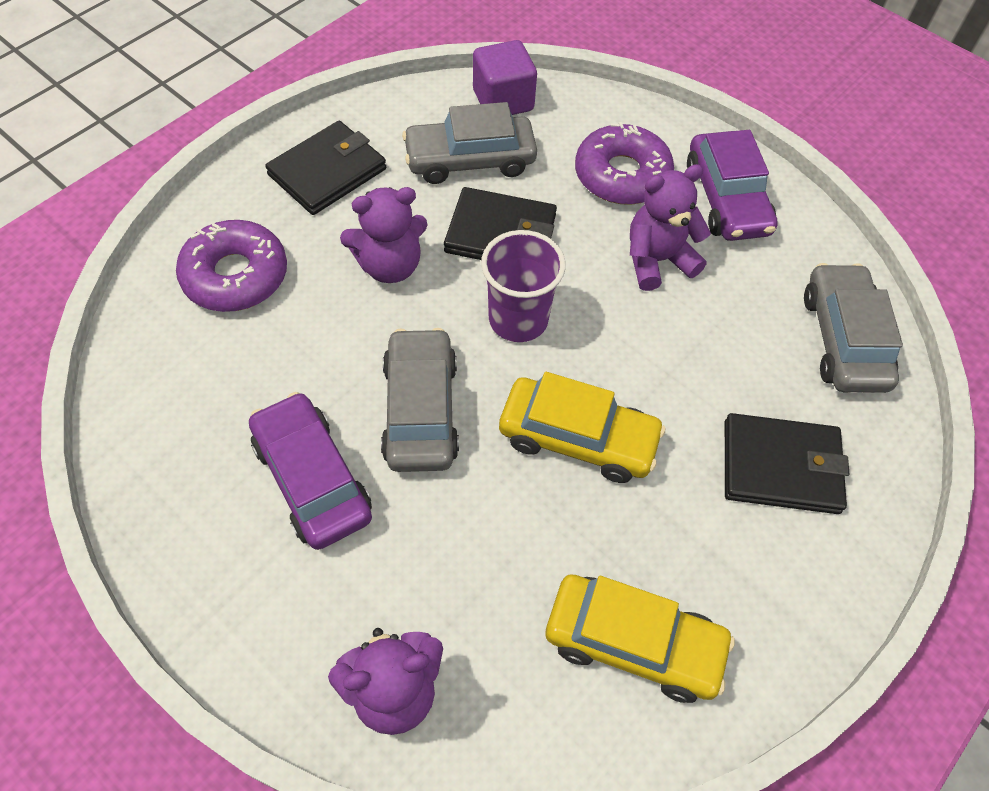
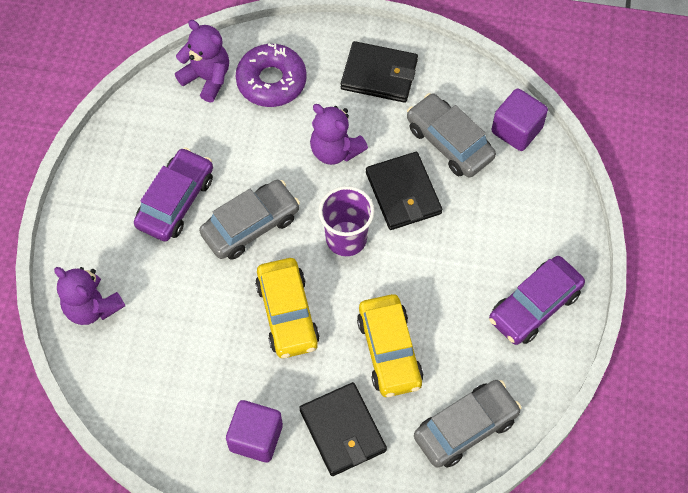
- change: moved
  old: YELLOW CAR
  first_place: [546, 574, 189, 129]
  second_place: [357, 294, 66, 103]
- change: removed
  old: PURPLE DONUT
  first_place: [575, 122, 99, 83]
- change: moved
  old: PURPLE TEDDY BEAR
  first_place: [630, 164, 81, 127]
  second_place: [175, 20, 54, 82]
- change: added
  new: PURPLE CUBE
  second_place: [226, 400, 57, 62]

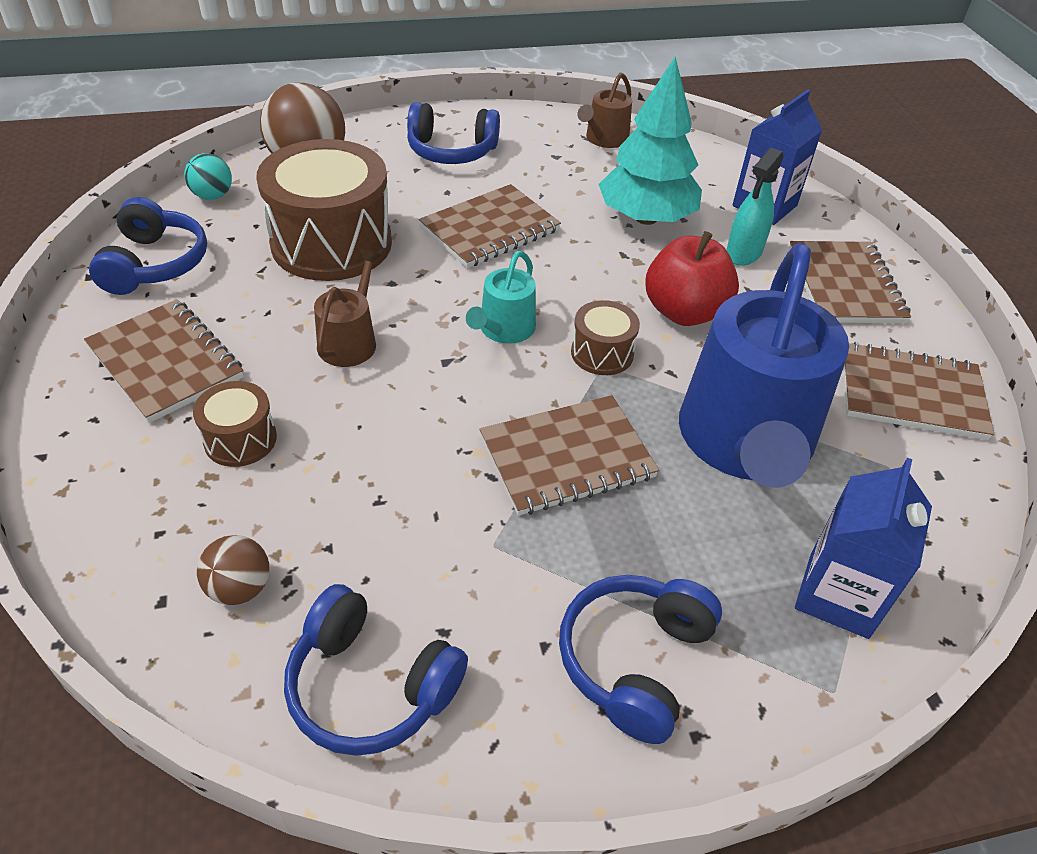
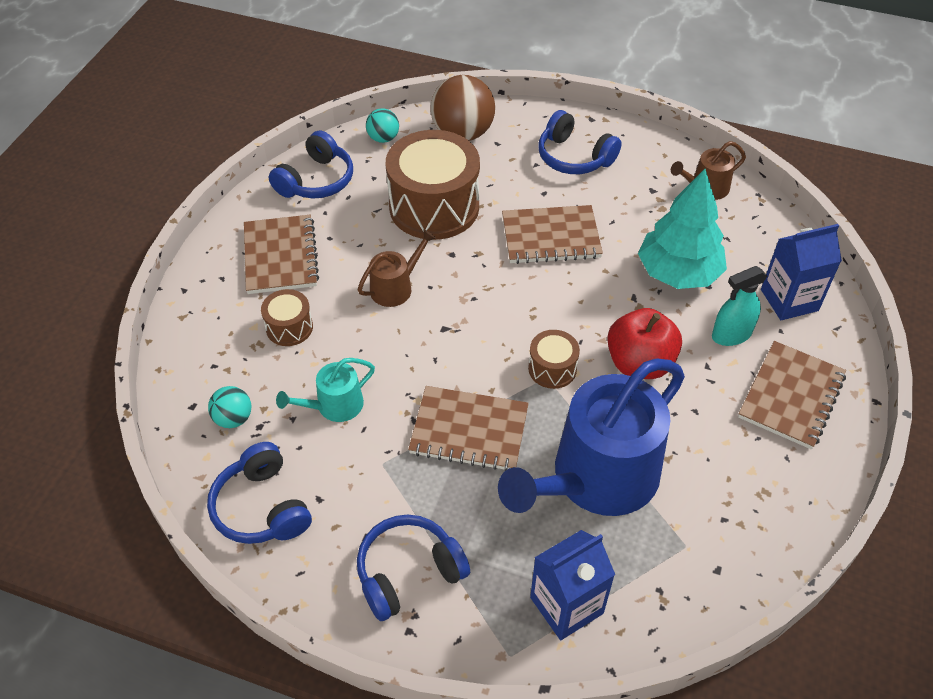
- change: recoloured
  old: BROWN BALL
  new: TURQUOISE BALL
  first_place: [197, 535, 72, 70]
  second_place: [208, 386, 43, 42]
- change: moved
  old: TURQUOISE WATERING CAN
  first_place: [466, 251, 70, 93]
  second_place: [276, 358, 99, 64]
- change: removed
  old: BROWN NOTEBOOK
  first_place: [843, 342, 151, 98]

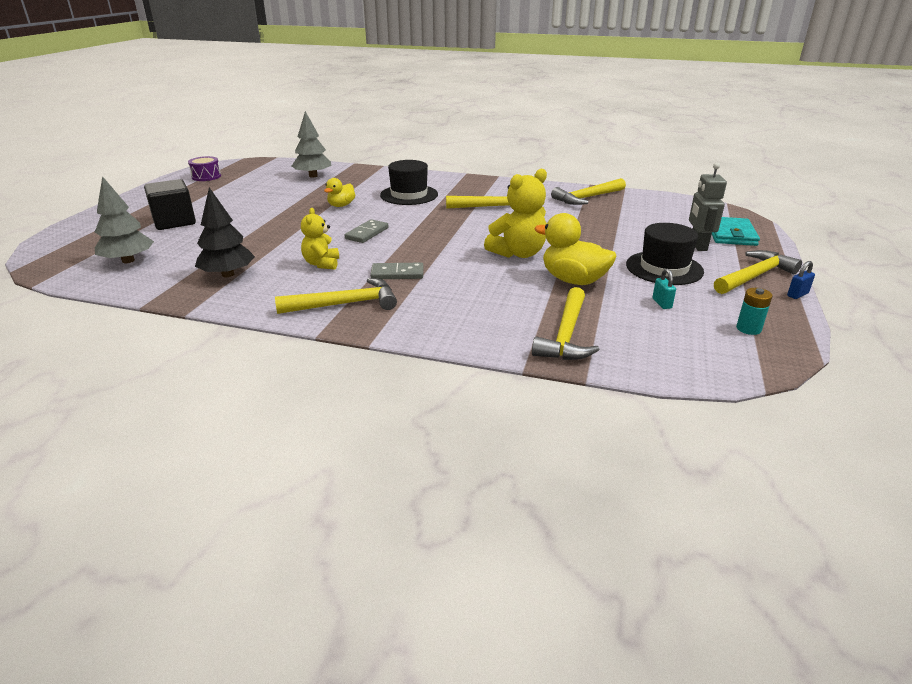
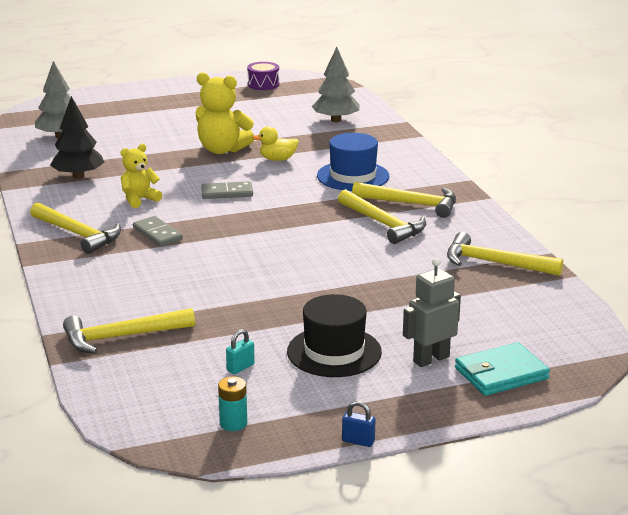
- change: removed
  old: BLACK CUBE
  first_place: [144, 179, 52, 51]
- change: recoloured
  old: BLACK HAT
  new: BLUE HAT
  first_place: [380, 160, 58, 45]
  second_place: [317, 133, 72, 58]
- change: moved
  old: YELLOW TEDDY BEAR
  first_place: [484, 169, 63, 89]
  second_place: [196, 72, 58, 82]
- change: removed
  old: YELLOW DUCK
  first_place: [535, 213, 82, 72]
- change: moved
  old: YELLOW HAMMER
  first_place: [714, 250, 88, 44]
  second_place: [352, 182, 104, 36]

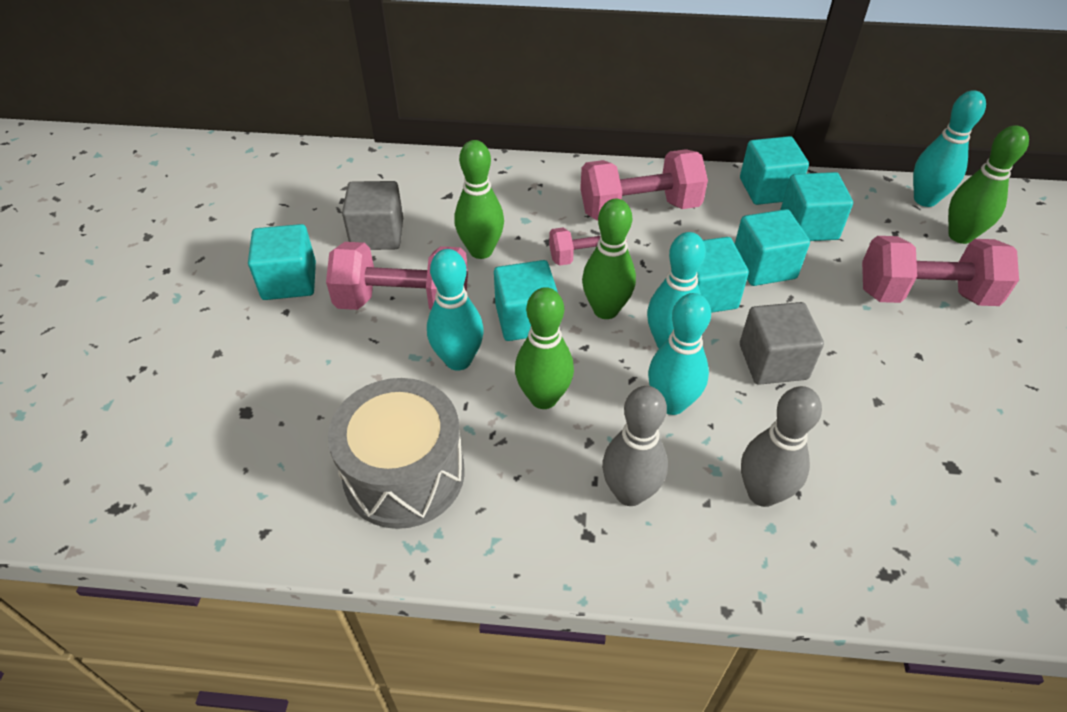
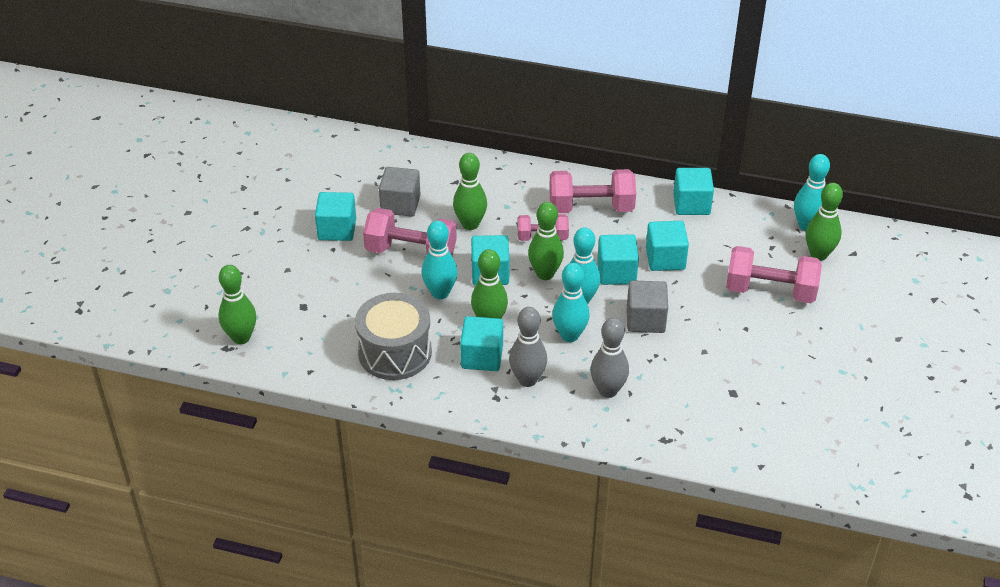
- change: moved
  old: TURQUOISE CUBE
  first_place: [780, 172, 73, 69]
  second_place: [460, 316, 43, 55]
- change: added
  new: GREEN BOWLING PIN
  second_place: [218, 265, 38, 79]

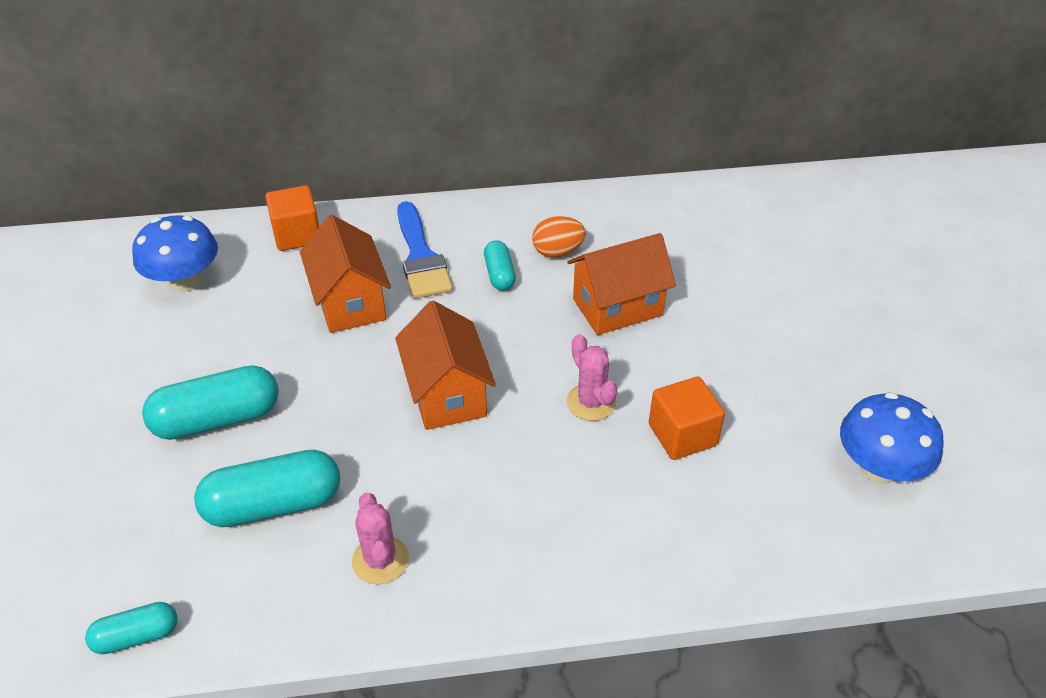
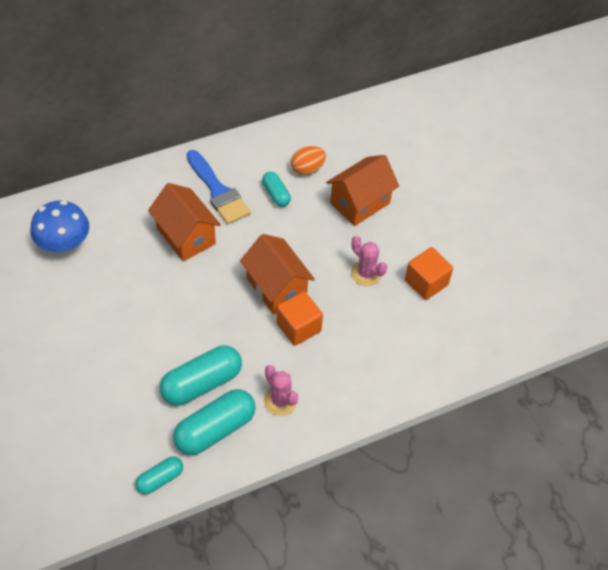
- change: moved
  old: TURQUOISE CAPSULE
  first_place: [142, 365, 137, 75]
  second_place: [173, 389, 83, 66]
- change: moved
  old: ORANGE CUBE
  first_place: [265, 185, 54, 66]
  second_place: [277, 291, 46, 55]
- change: removed
  old: BLUE MUSHROOM
  first_place: [840, 392, 104, 91]

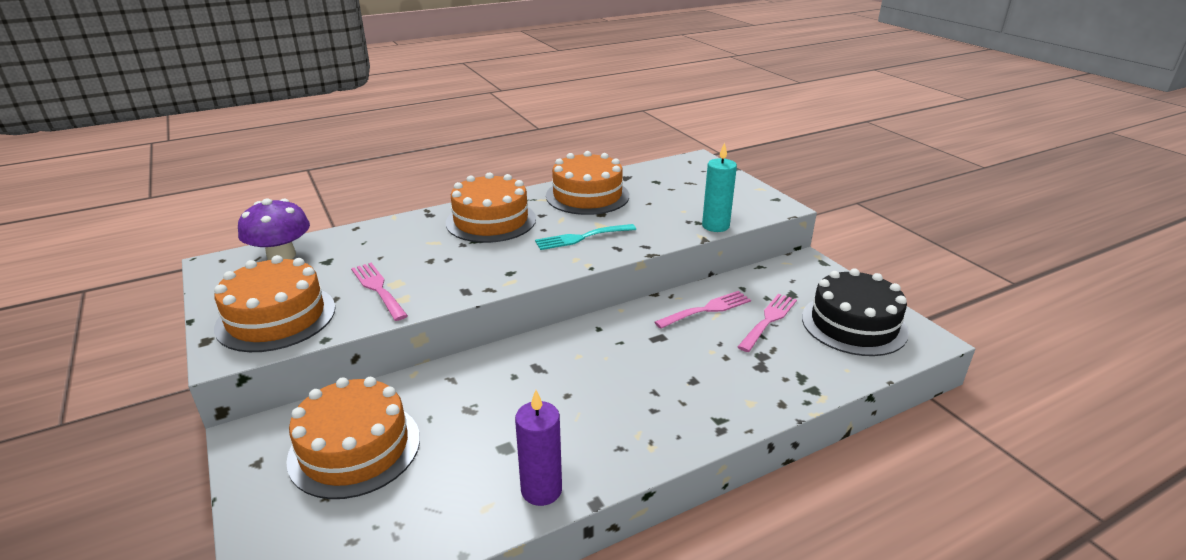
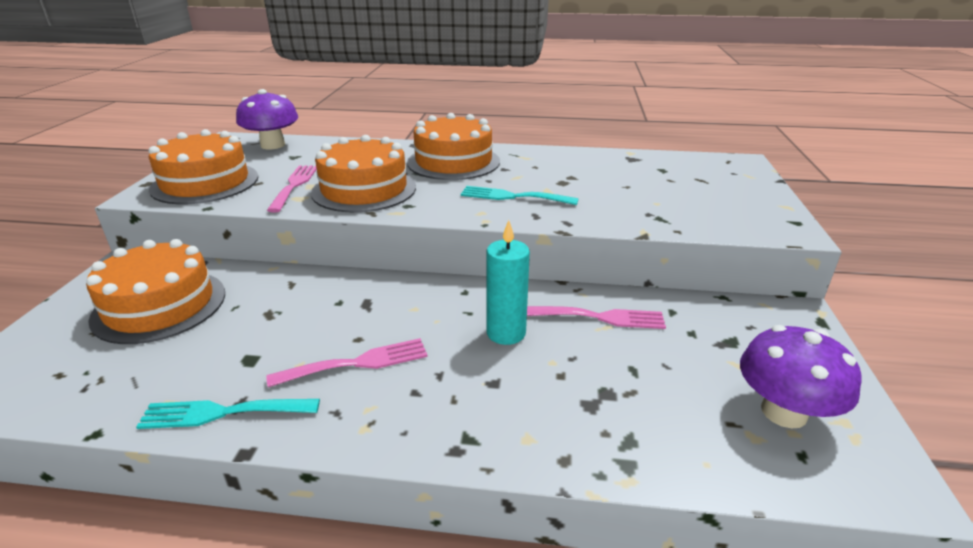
- change: replaced
  old: PURPLE CANDLE
  new: TURQUOISE FORK
  first_place: [515, 390, 47, 116]
  second_place: [136, 399, 184, 30]
- change: moved
  old: ORANGE CAKE
  first_place: [546, 151, 83, 64]
  second_place: [311, 135, 105, 78]
- change: moved
  old: TURQUOISE CANDLE
  first_place: [702, 143, 35, 89]
  second_place: [487, 220, 43, 125]
- change: moved
  old: PINK FORK
  first_place: [738, 294, 59, 58]
  second_place: [266, 338, 162, 49]
- change: replaced
  old: BLACK CAKE
  new: PURPLE MUSHROOM
  first_place: [802, 268, 107, 88]
  second_place: [740, 325, 122, 103]

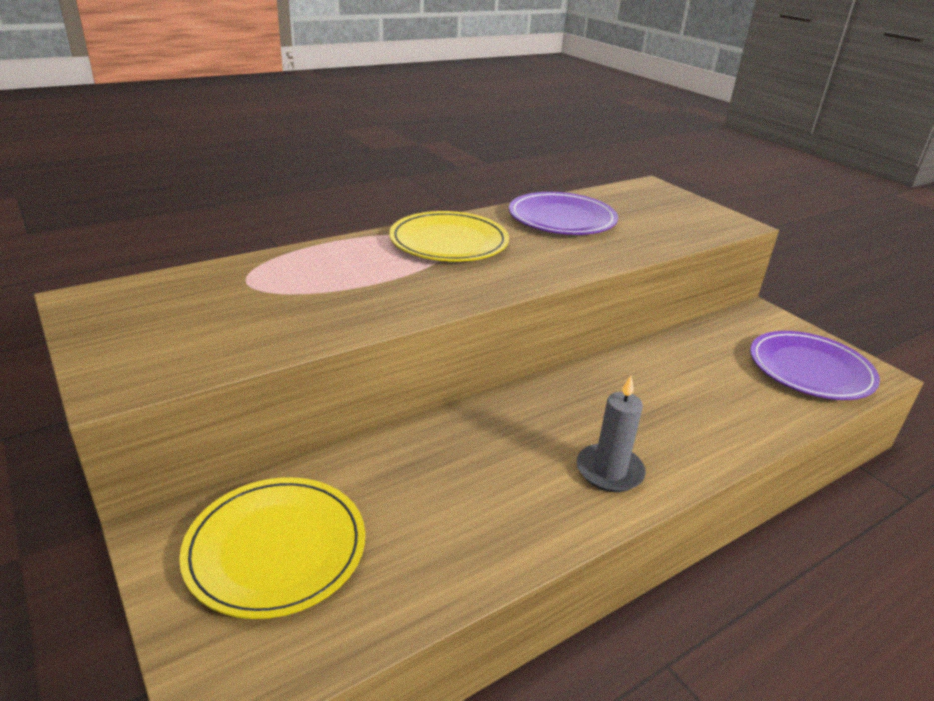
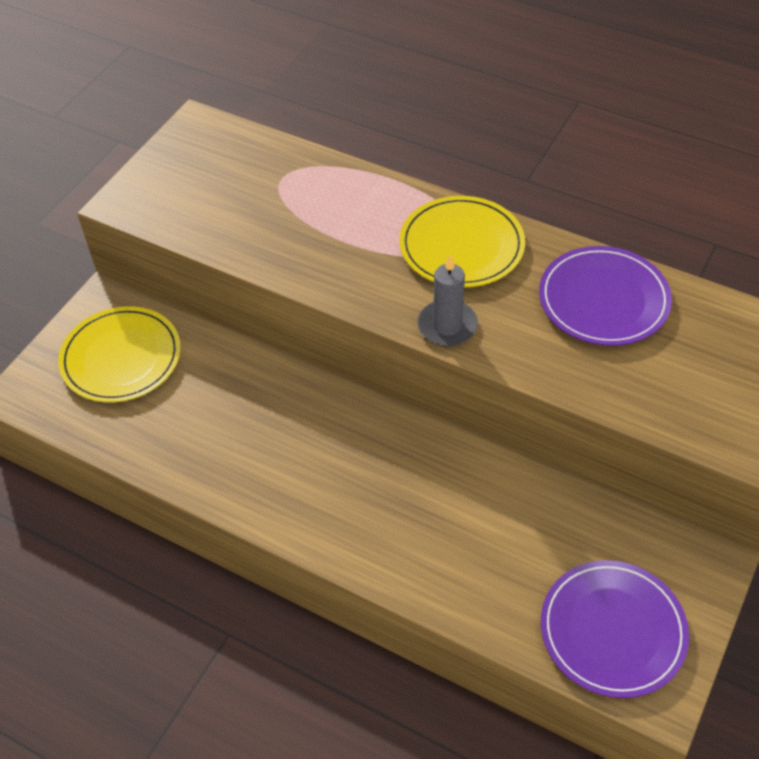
- change: moved
  old: GREY CANDLE
  first_place: [577, 375, 69, 117]
  second_place: [417, 254, 61, 92]

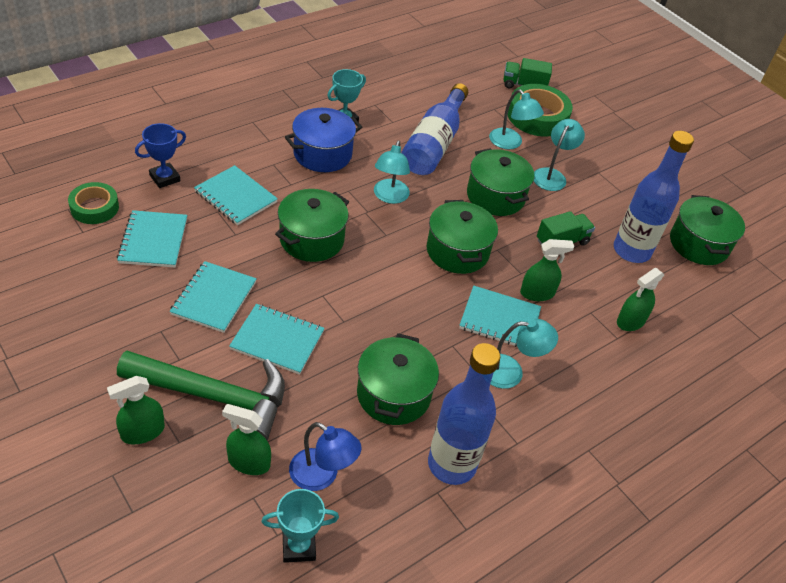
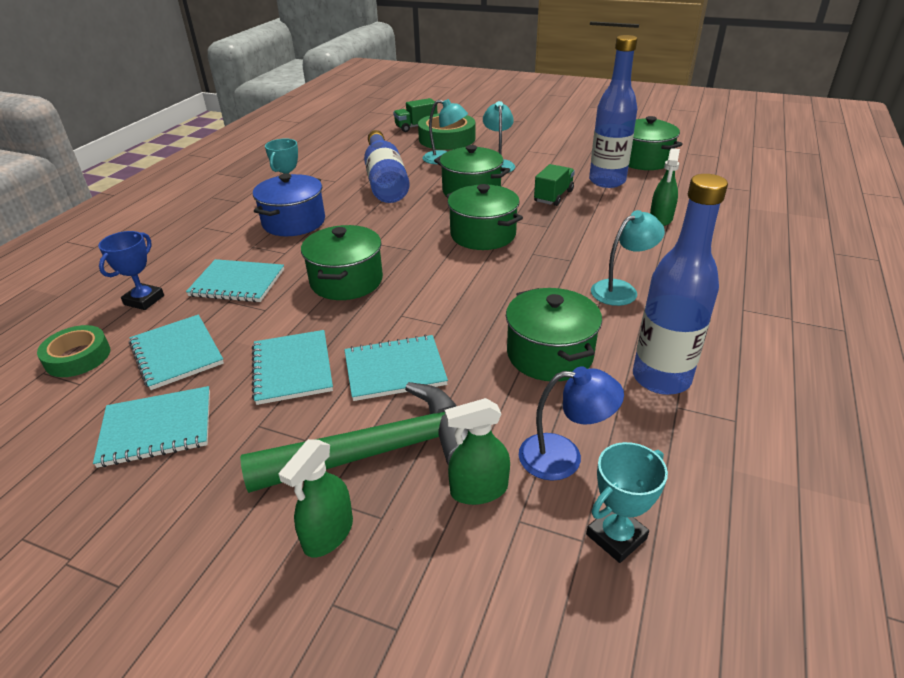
- change: removed
  old: TURQUOISE LAMP
  first_place: [374, 141, 36, 63]
- change: moved
  old: TURQUOISE NOTEBOOK
  first_place: [459, 285, 82, 62]
  second_place: [93, 386, 117, 82]
- change: removed
  old: GREEN SPRAY BOTTLE
  first_place: [520, 239, 54, 62]

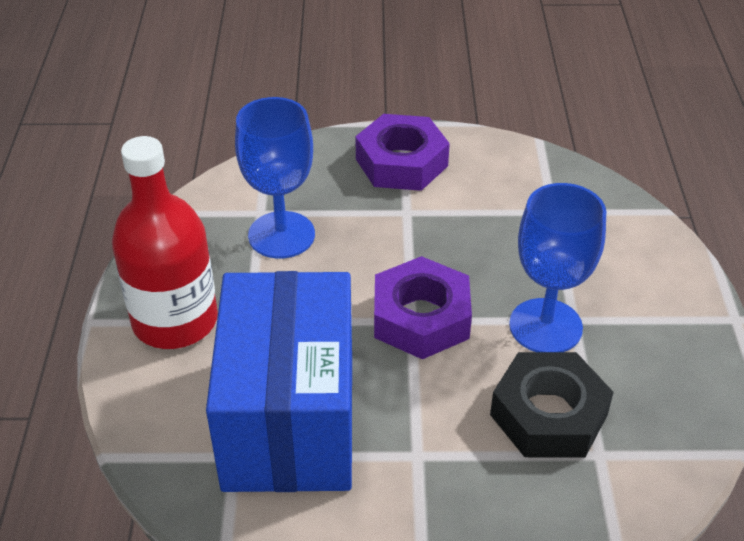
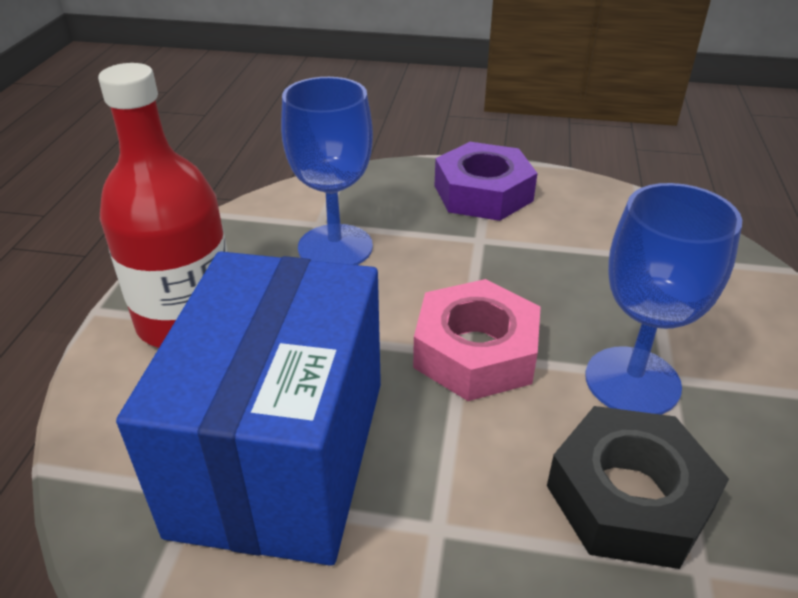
- change: recoloured
  old: PURPLE NUT
  new: PINK NUT
  first_place: [374, 256, 98, 103]
  second_place: [413, 279, 128, 122]

